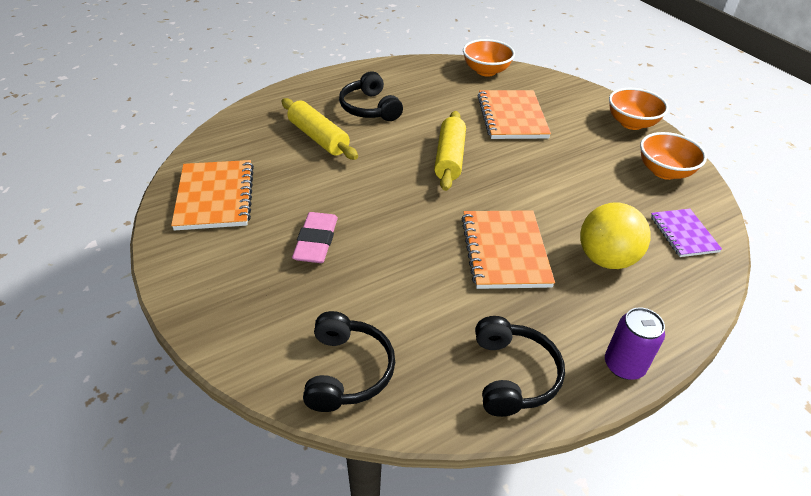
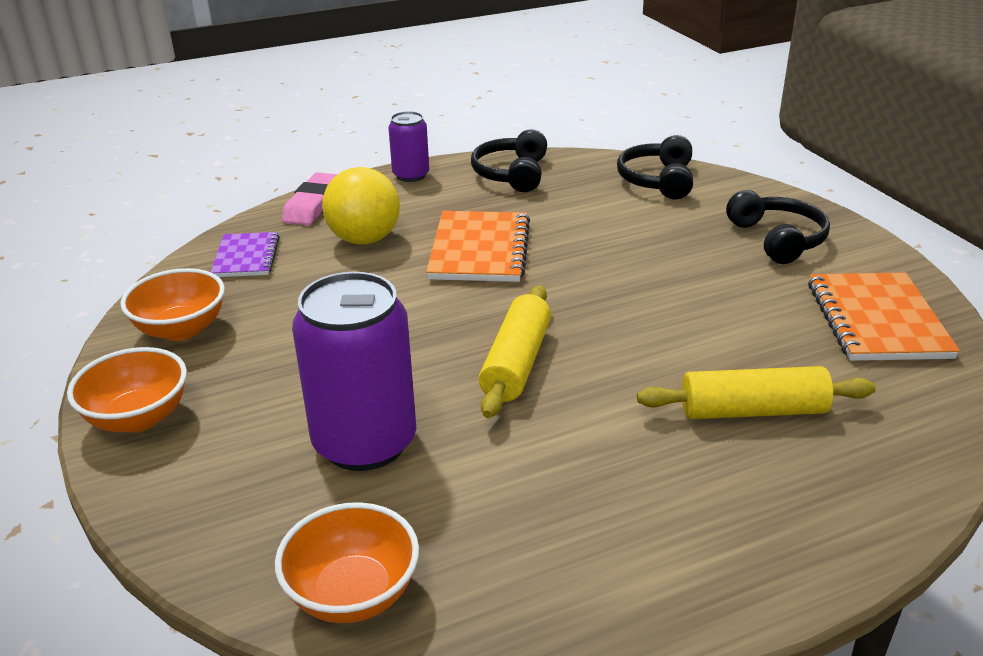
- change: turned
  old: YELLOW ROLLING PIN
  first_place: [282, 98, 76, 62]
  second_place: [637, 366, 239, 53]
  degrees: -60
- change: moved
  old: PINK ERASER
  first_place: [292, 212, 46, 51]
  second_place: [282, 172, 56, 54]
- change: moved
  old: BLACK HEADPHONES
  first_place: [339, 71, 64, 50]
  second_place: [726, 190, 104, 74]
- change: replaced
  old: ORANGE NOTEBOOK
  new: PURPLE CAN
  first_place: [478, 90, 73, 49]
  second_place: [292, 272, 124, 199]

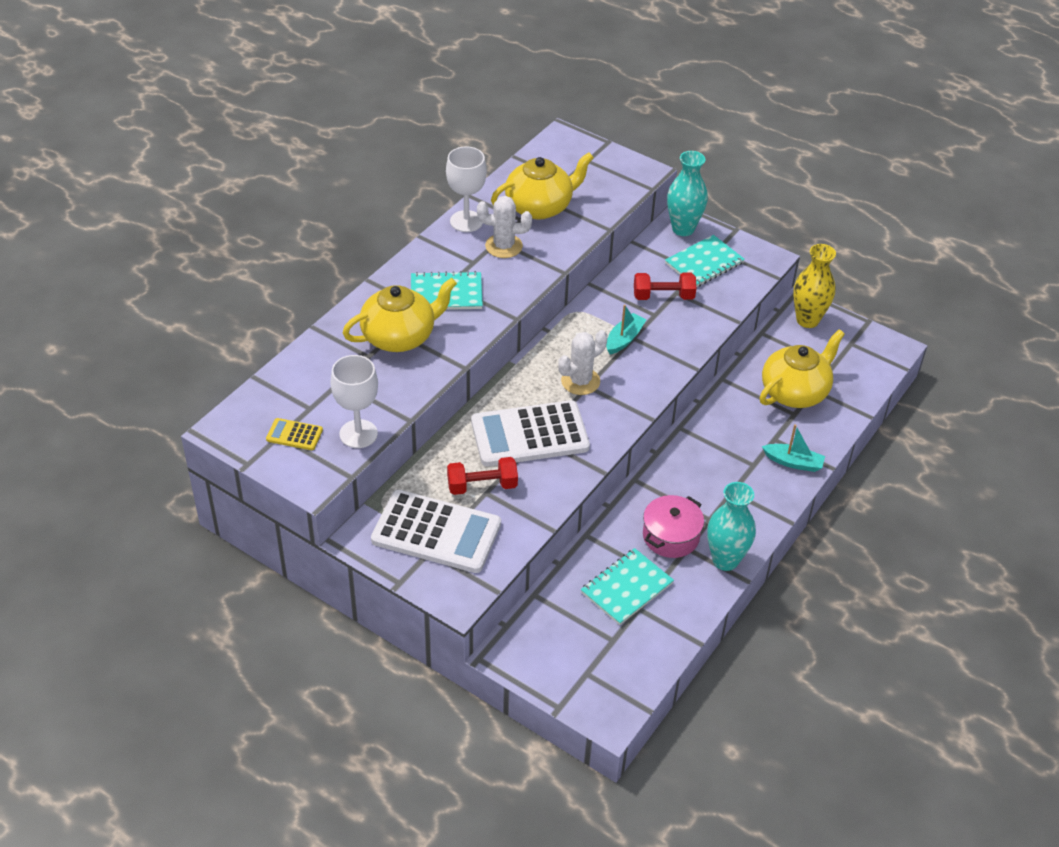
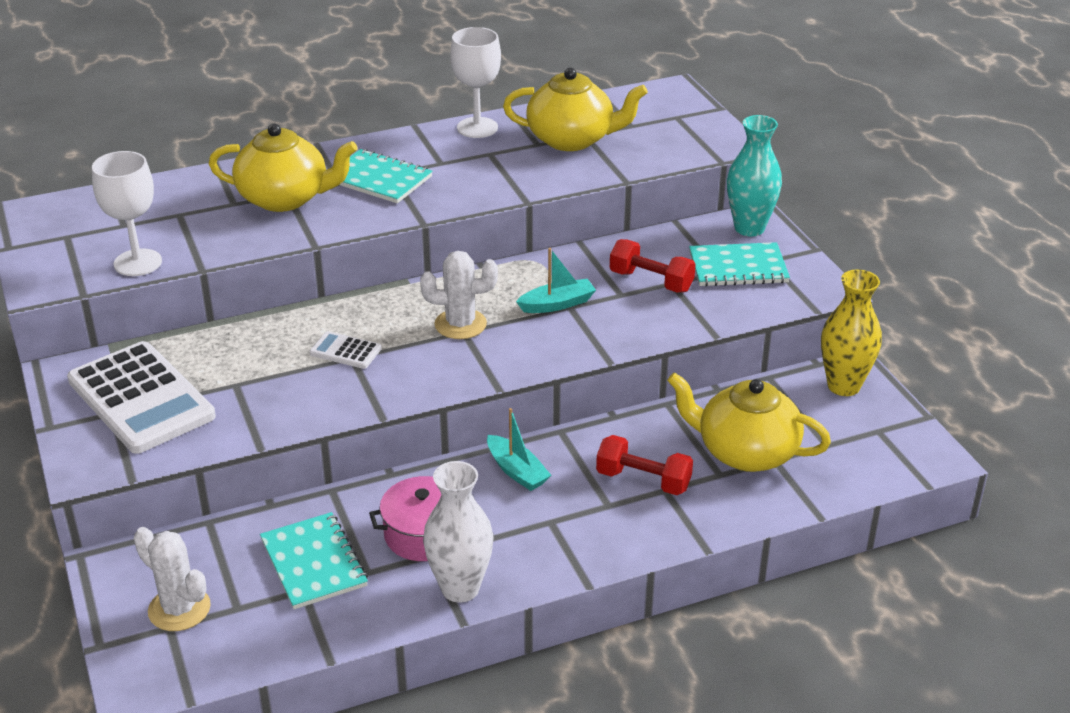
- change: removed
  old: YELLOW CALCULATOR
  first_place: [266, 418, 57, 32]
- change: moved
  old: RED DUMBBELL
  first_place: [447, 457, 71, 38]
  second_place: [596, 435, 97, 60]
- change: resized
  old: WHITE CALCULATOR
  first_place: [471, 400, 119, 66]
  second_place: [310, 331, 72, 38]
  factor: 0.44
- change: moved
  old: WHITE CACTUS
  first_place: [477, 196, 55, 62]
  second_place: [134, 527, 77, 104]
- change: turned
  old: TURQUOISE NOTEBOOK
  first_place: [581, 548, 93, 77]
  second_place: [260, 512, 108, 97]
  degrees: 75
- change: recoloured
  old: TURQUOISE VASE
  new: WHITE VASE
  first_place: [707, 482, 49, 89]
  second_place: [423, 461, 71, 142]
- change: turned
  old: YELLOW TEAPOT
  first_place: [760, 329, 85, 79]
  second_place: [667, 372, 164, 100]
  degrees: -150
- change: moved
  old: TURQUOISE BOAT
  first_place: [762, 424, 63, 48]
  second_place: [487, 408, 64, 83]

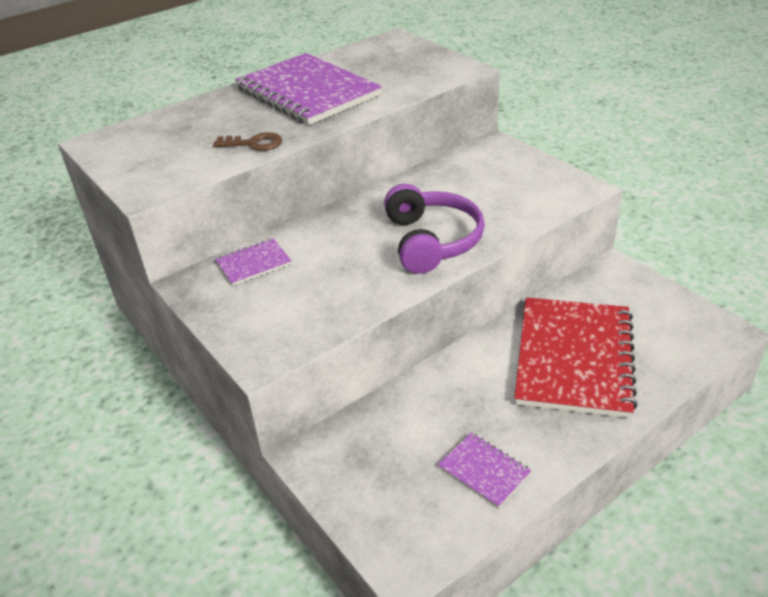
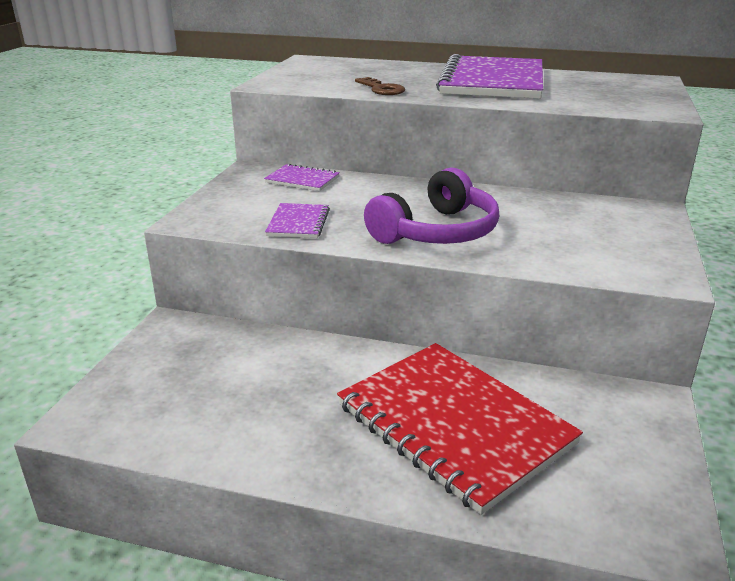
- change: moved
  old: PURPLE NOTEBOOK
  first_place: [438, 433, 93, 75]
  second_place: [265, 203, 65, 35]
- change: turned
  old: RED NOTEBOOK
  first_place: [514, 298, 123, 120]
  second_place: [337, 343, 246, 172]
  degrees: 75

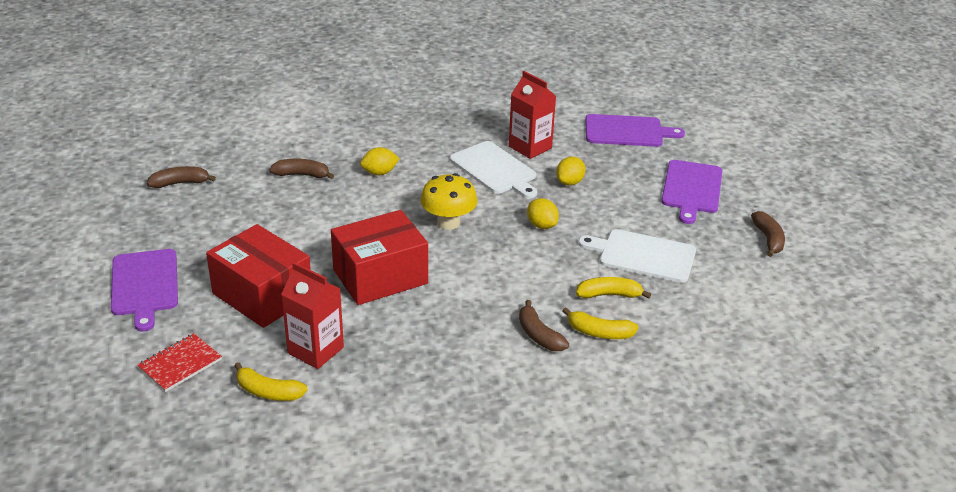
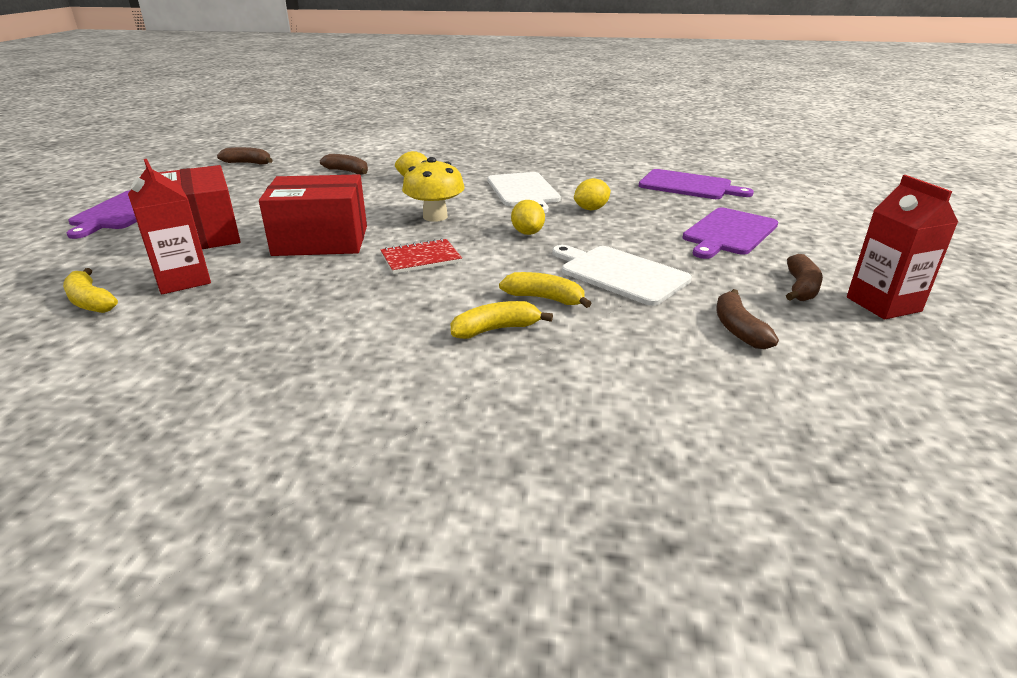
- change: moved
  old: RED NOTEBOOK
  first_place: [137, 333, 85, 59]
  second_place: [380, 238, 82, 36]
- change: moved
  old: RED CARTON
  first_place: [509, 71, 47, 88]
  second_place: [847, 175, 111, 144]
- change: moved
  old: BROWN BANANA
  first_place: [519, 300, 50, 51]
  second_place: [716, 289, 63, 60]
- change: turned
  old: YELLOW BANANA
  first_place: [562, 307, 77, 32]
  second_place: [451, 301, 102, 38]
  degrees: 120

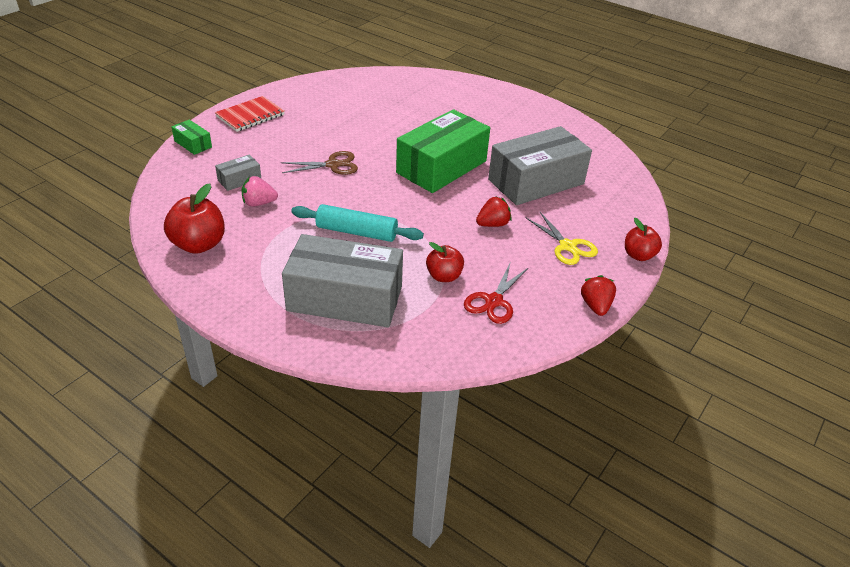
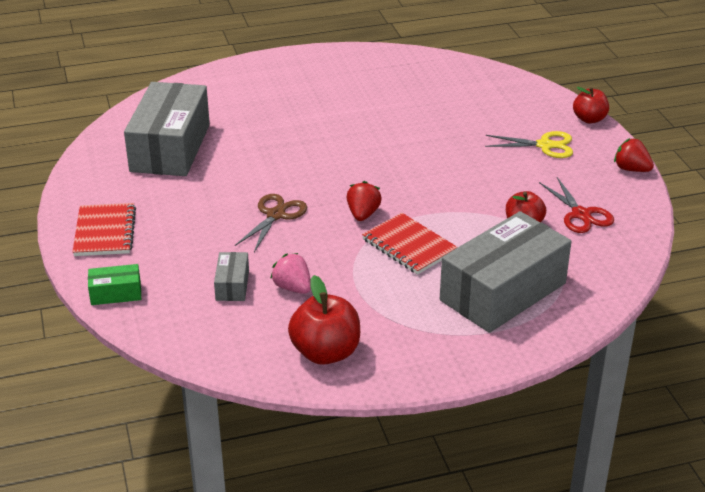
- change: turned
  old: PINK STRAWBERRY
  first_place: [241, 176, 37, 31]
  second_place: [270, 253, 41, 41]
  degrees: 105
- change: replaced
  old: TURQUOISE ROLLING PIN
  new: RED NOTEBOOK
  first_place: [291, 204, 133, 38]
  second_place: [362, 213, 96, 62]
- change: removed
  old: GREEN BOX
  first_place: [396, 109, 94, 84]
- change: moved
  old: RED STRAWBERRY
  first_place: [476, 196, 36, 31]
  second_place: [347, 181, 35, 40]
- change: moved
  old: GREY BOX
  first_place: [488, 126, 104, 79]
  second_place: [124, 82, 86, 94]

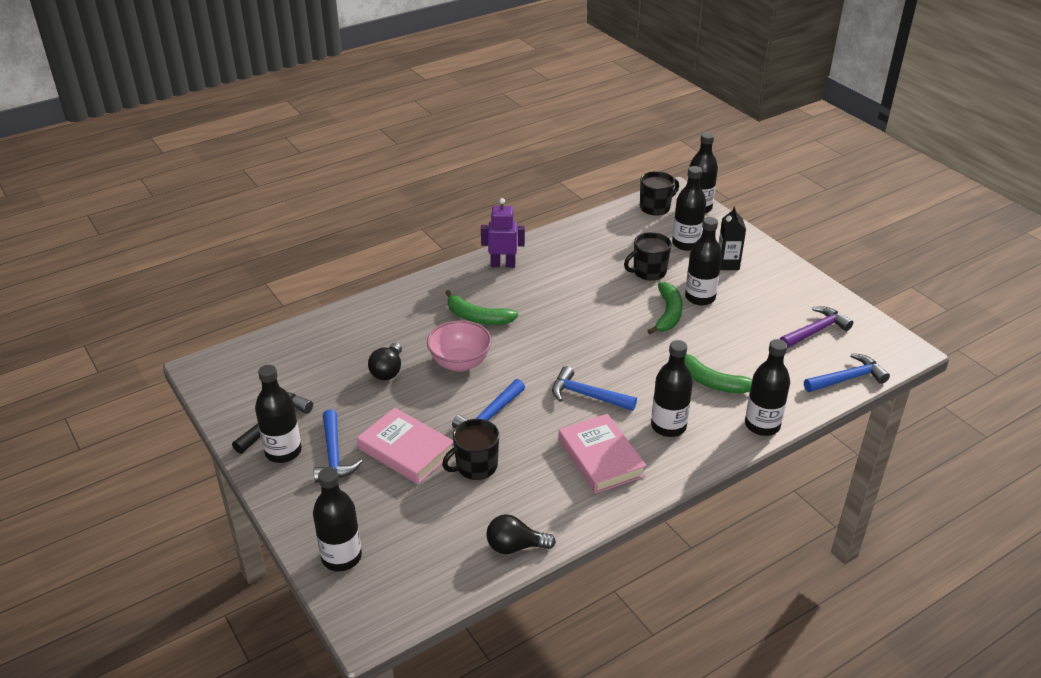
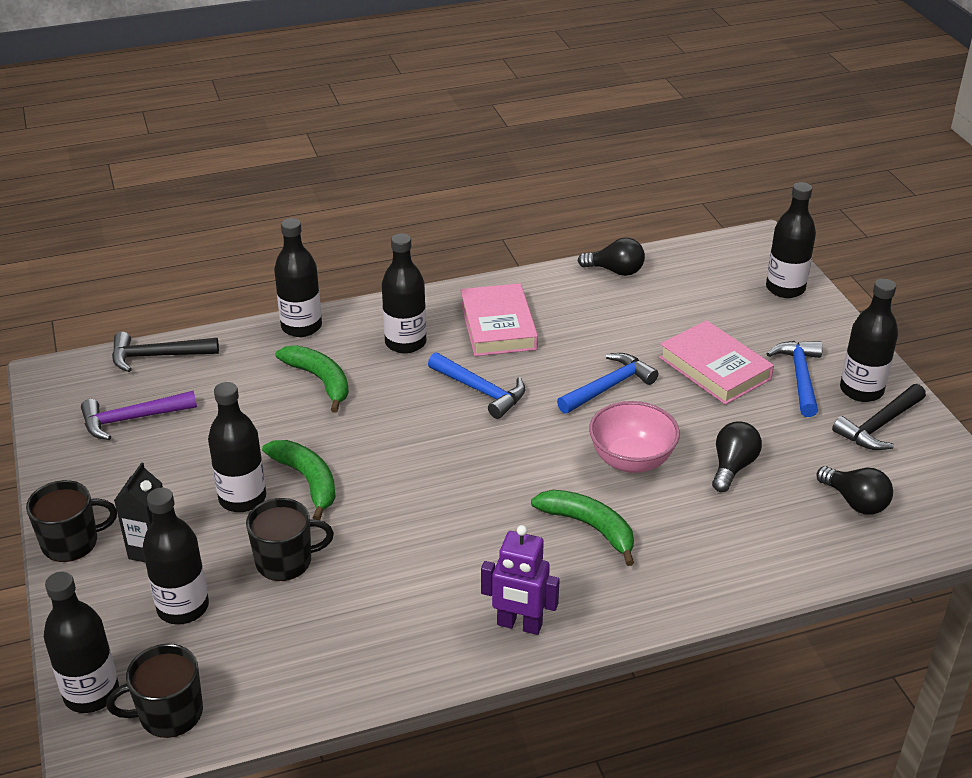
- change: moved
  old: BLACK MUG
  first_place: [442, 419, 57, 61]
  second_place: [26, 480, 91, 82]
- change: turned
  old: GREEN BANANA
  first_place: [648, 282, 35, 52]
  second_place: [262, 440, 74, 80]
  degrees: 120
- change: recoloured
  old: BLUE HAMMER
  new: BLACK HAMMER
  first_place: [804, 353, 86, 39]
  second_place: [112, 332, 107, 40]
- change: added
  new: BLACK LIGHT BULB
  second_place: [817, 466, 76, 49]

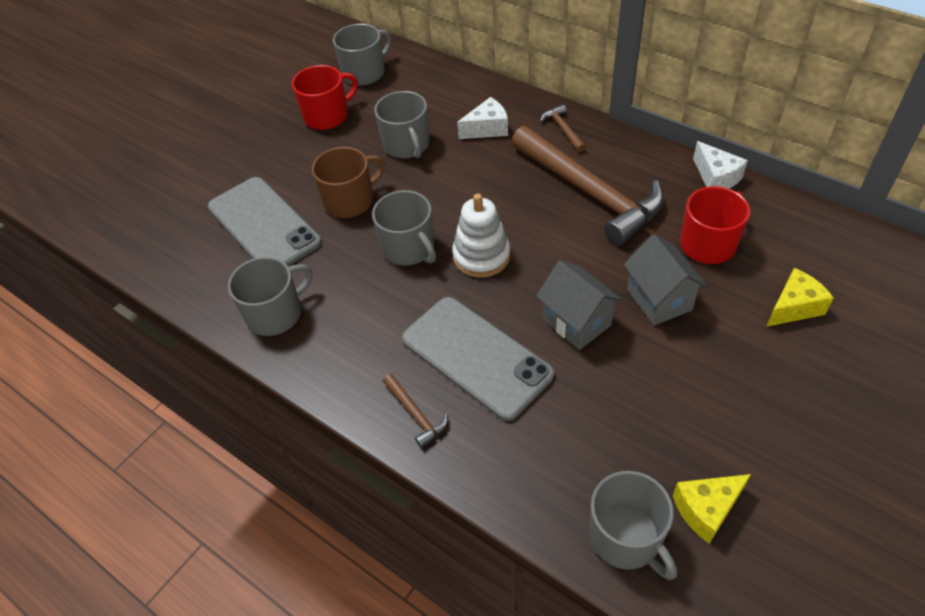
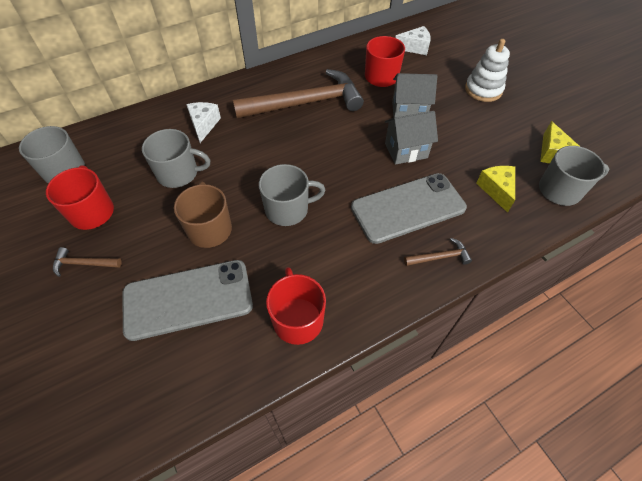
- change: recoloured
  old: GREY MUG
  new: RED MUG
  first_place: [228, 257, 84, 79]
  second_place: [266, 267, 60, 78]
- change: moved
  old: WHITE STACKING TOY
  first_place: [452, 193, 58, 85]
  second_place: [465, 39, 45, 63]
- change: moved
  old: BROWN HAMMER
  first_place: [540, 104, 46, 48]
  second_place: [53, 247, 68, 30]
- change: moved
  old: WHITE CHEESE
  first_place: [693, 141, 55, 48]
  second_place: [396, 26, 35, 29]
- change: moved
  old: YELLOW CHEESE
  first_place: [766, 268, 68, 59]
  second_place: [476, 166, 39, 47]

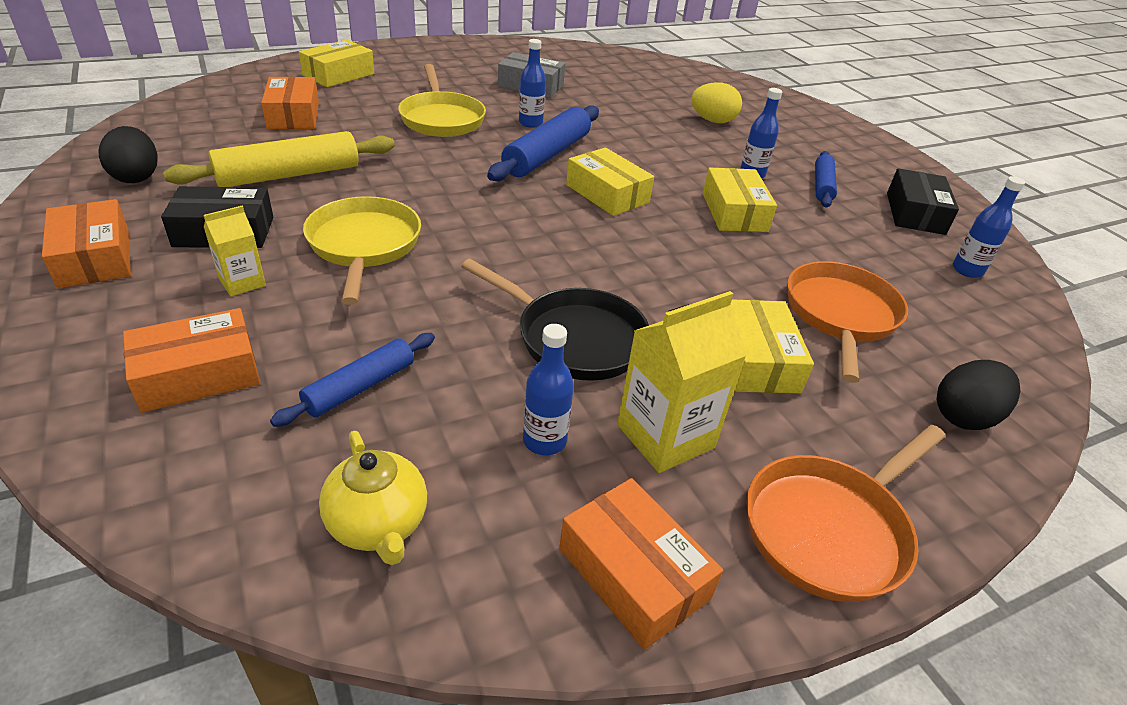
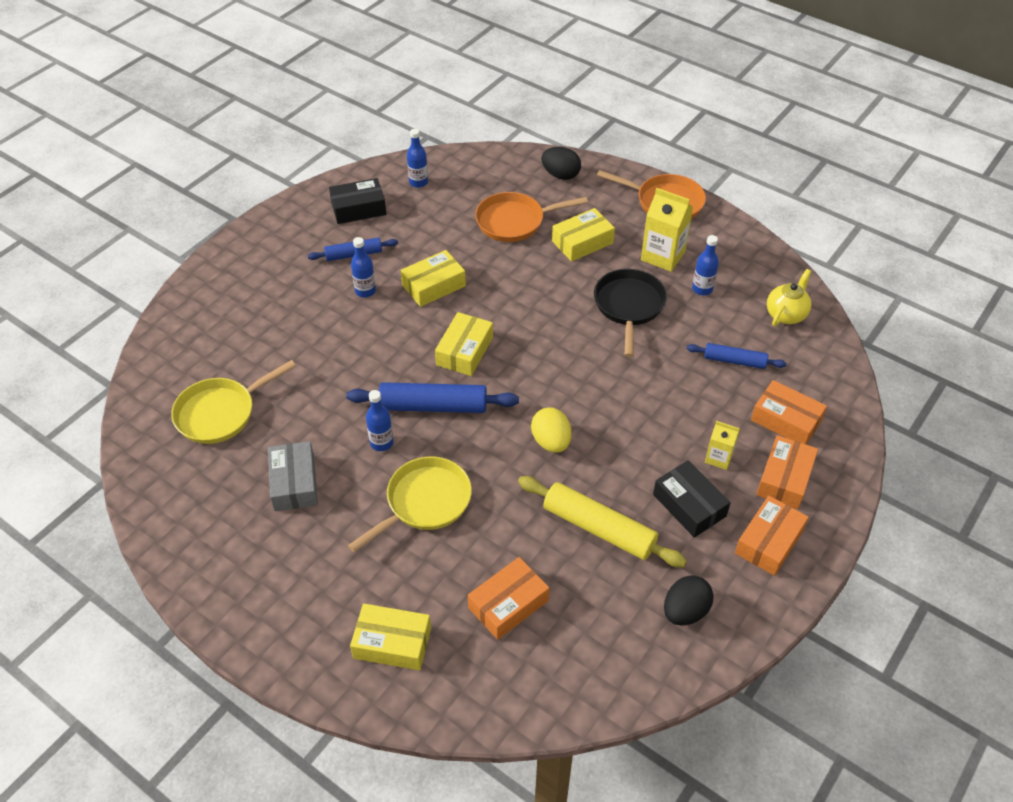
- change: moved
  old: YELLOW PAN
  first_place: [303, 196, 118, 109]
  second_place: [171, 360, 125, 84]
- change: moved
  old: ORANGE BOX
  first_place: [559, 478, 164, 172]
  second_place: [756, 435, 62, 74]
- change: moved
  old: YELLOW EGG
  first_place: [691, 82, 51, 41]
  second_place: [531, 407, 40, 46]

